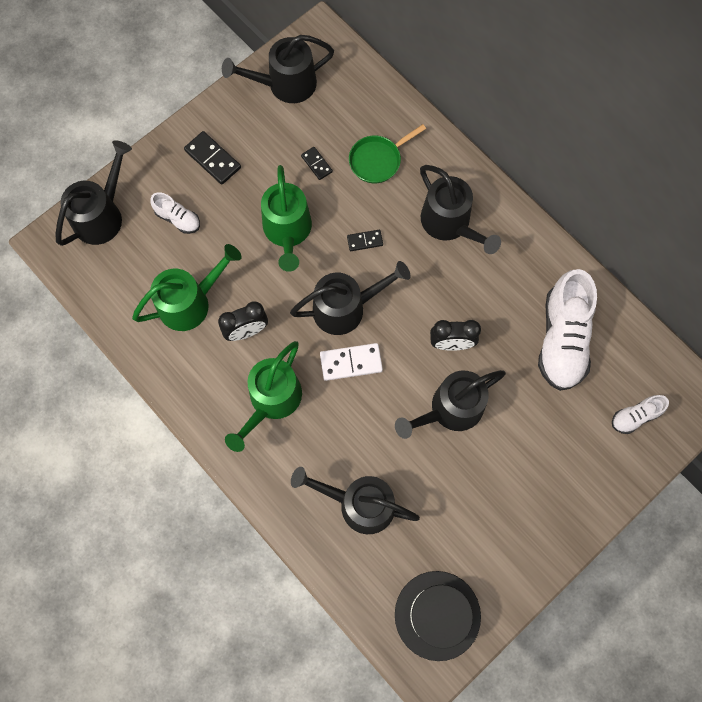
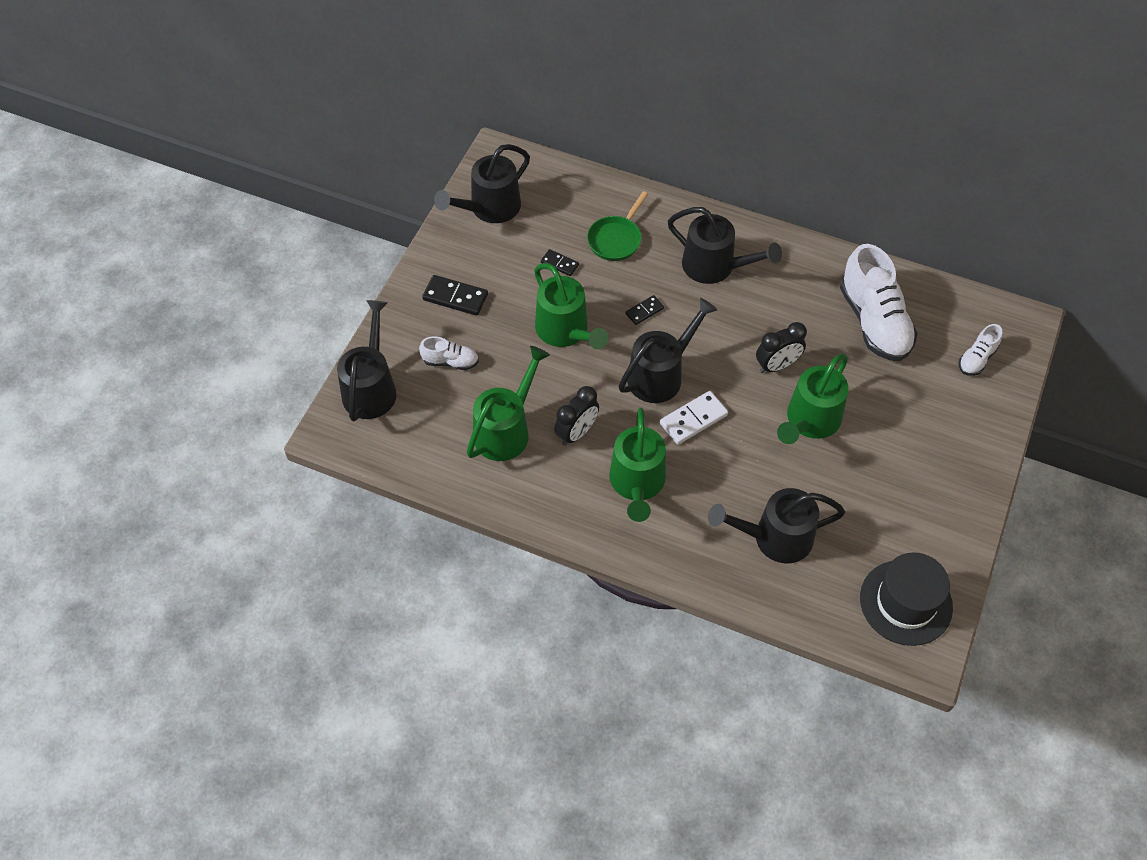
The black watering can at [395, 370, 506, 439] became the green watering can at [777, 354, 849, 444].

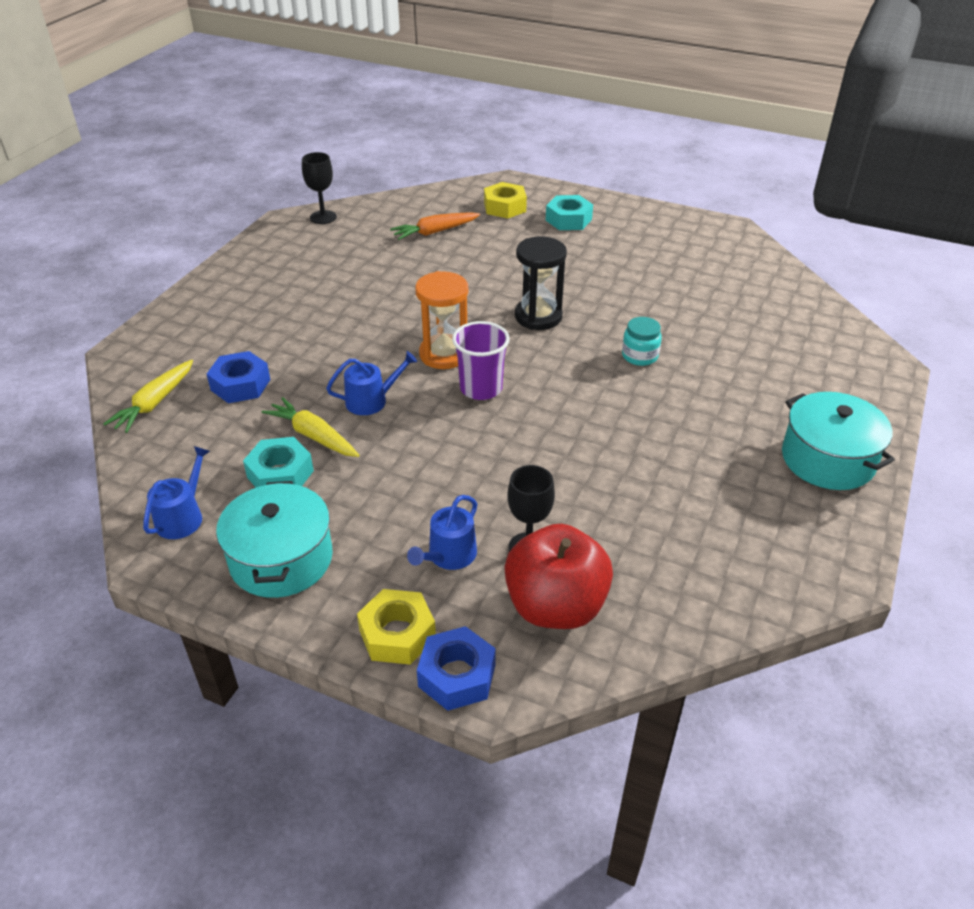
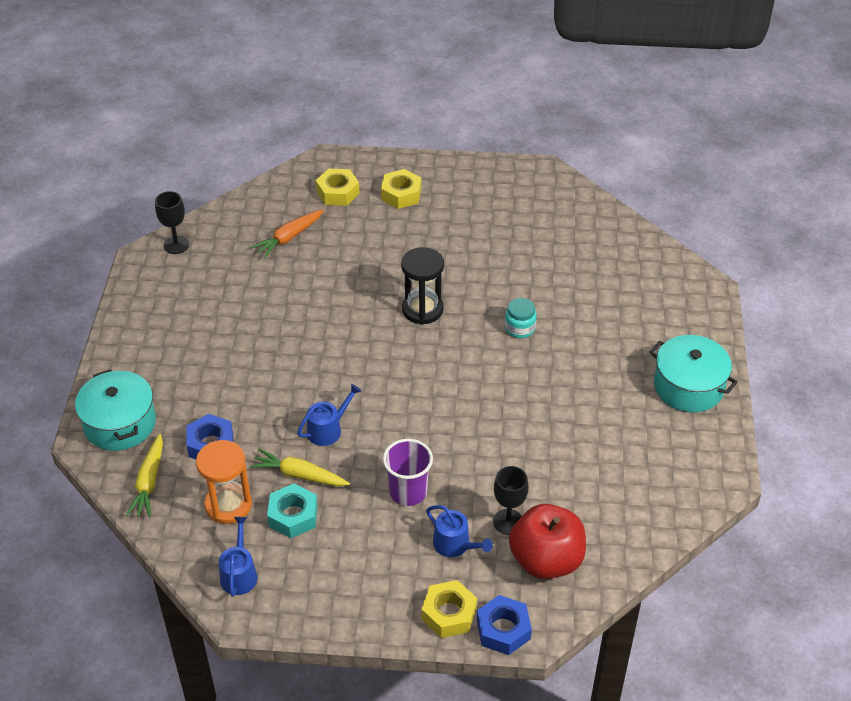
The turquoise pot moved from [216, 481, 333, 598] to [75, 369, 156, 451].
The blue watering can at [407, 495, 477, 570] turned 60 degrees counterclockwise.
The orange hourglass moved from [415, 271, 468, 369] to [196, 440, 252, 524].
The purple cup moved from [452, 321, 510, 400] to [383, 439, 433, 506].
The turquoise nut at [546, 195, 593, 230] became the yellow nut at [381, 169, 421, 209].

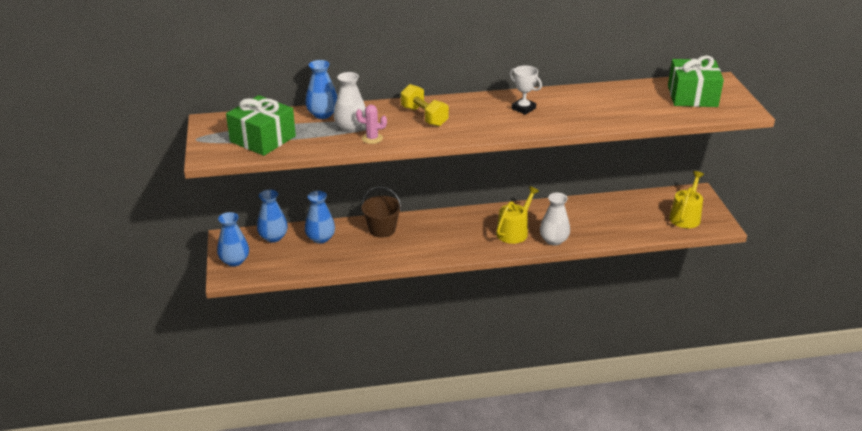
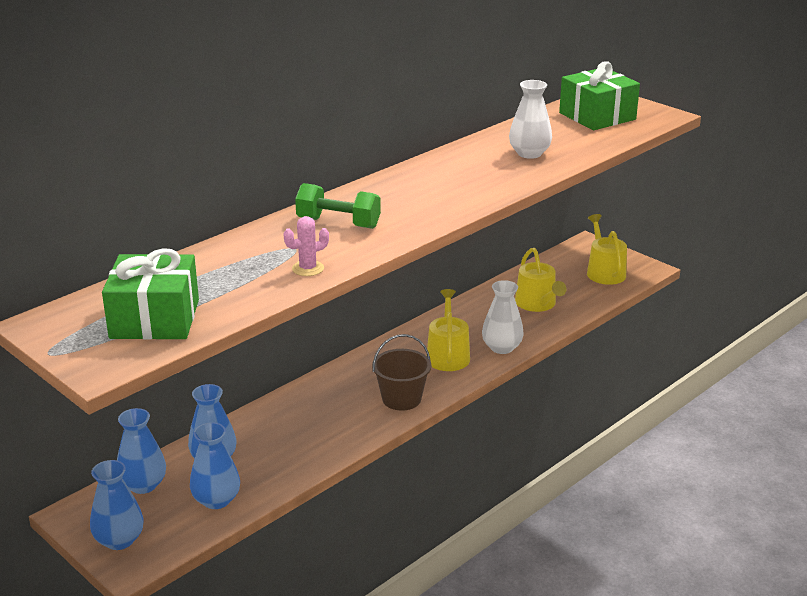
The blue vase moved from [306, 60, 337, 119] to [190, 422, 240, 509].
The white vase moved from [334, 72, 366, 132] to [509, 80, 552, 159].
The brown bucket moved from [362, 187, 402, 238] to [372, 334, 431, 410].
The yellow dumbbell at [401, 84, 449, 127] became the green dumbbell at [295, 183, 381, 229].
The white trophy at [510, 65, 542, 115] disappeared.
The yellow watering can at [515, 248, 567, 312] appeared.

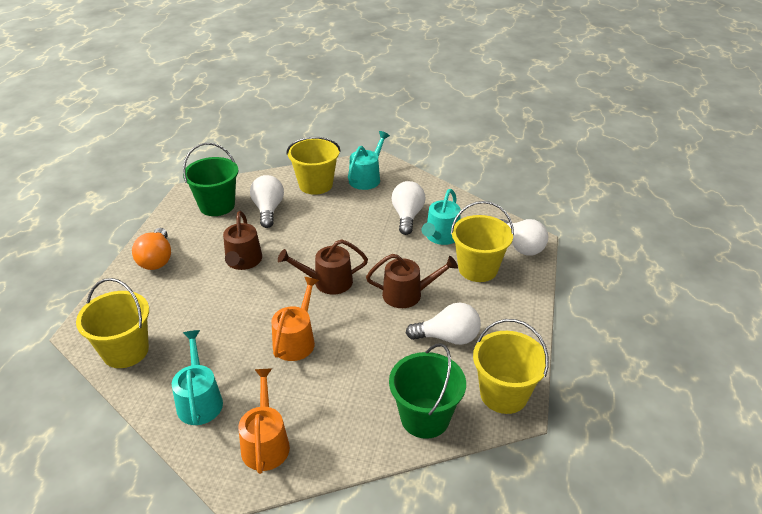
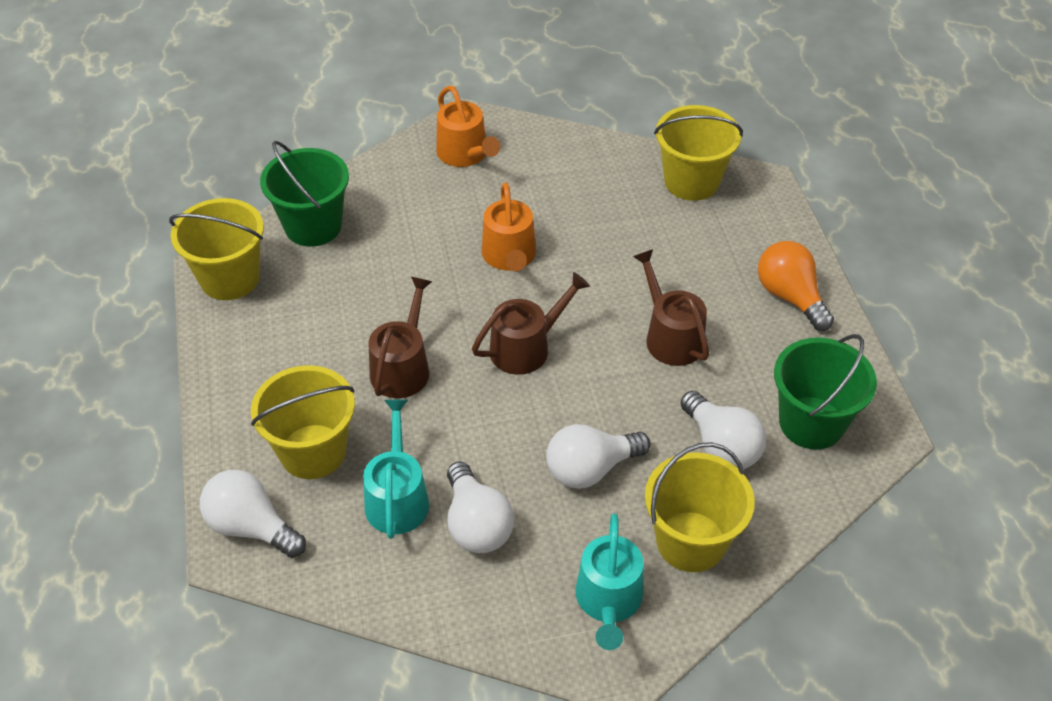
The turquoise watering can at [172, 330, 223, 425] disappeared.
The brown watering can at [366, 254, 458, 308] turned 135 degrees clockwise.
The white light bulb moved from [406, 303, 481, 345] to [546, 424, 651, 489].

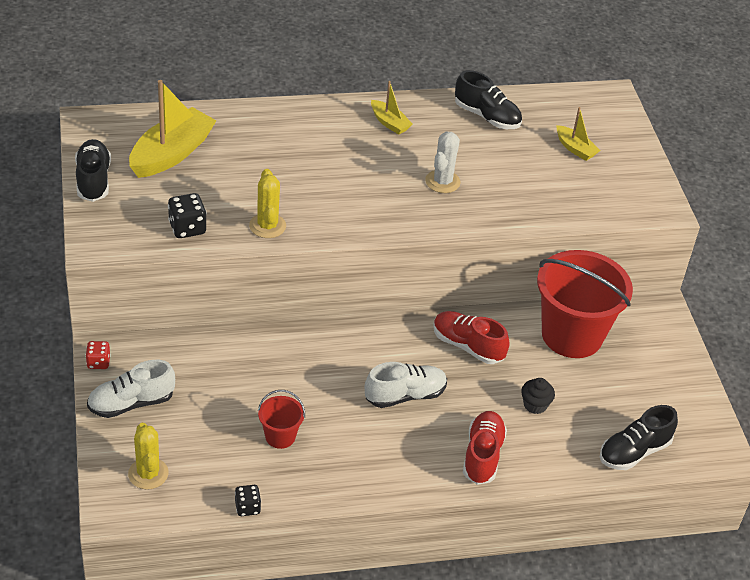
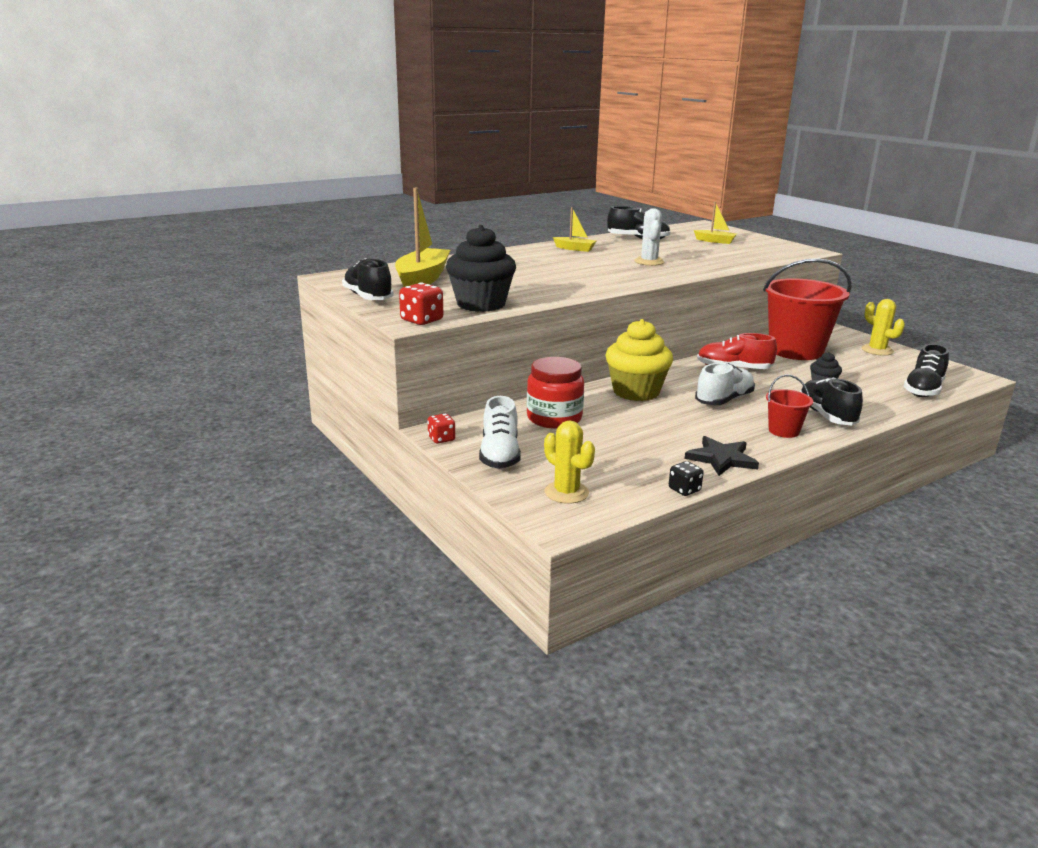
The white shoe at [87, 360, 175, 418] turned 45 degrees counterclockwise.
The black dice at [168, 193, 207, 238] was replaced by the black cupcake at [446, 225, 516, 312].
The yellow cactus moved from [249, 169, 286, 238] to [862, 299, 905, 356].
The red bucket moved from [258, 390, 305, 449] to [766, 374, 813, 438].
The red shoe at [463, 411, 507, 485] became the black shoe at [800, 378, 863, 426].
The red dice at [399, 282, 443, 325] appeared.
The red jar at [527, 357, 584, 429] appeared.
The yellow cupcake at [605, 319, 673, 401] appeared.
The black star at [685, 436, 759, 476] appeared.

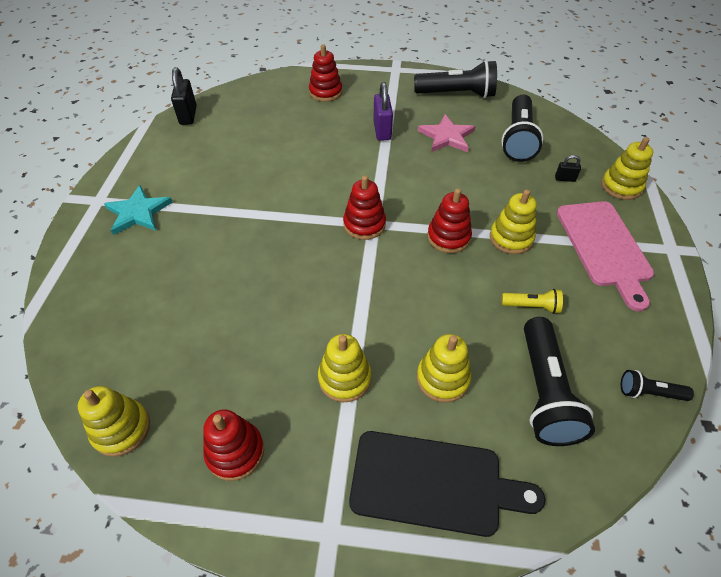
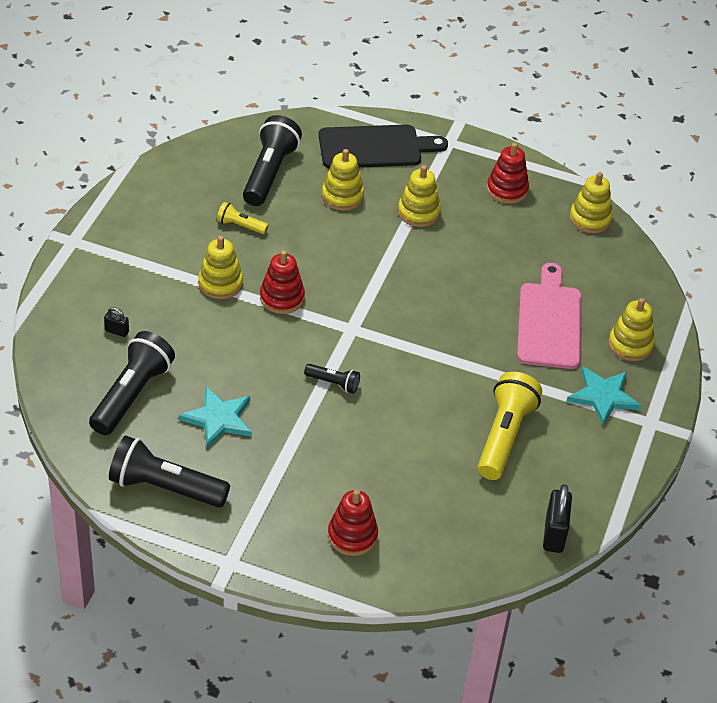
The red stacking toy at [343, 175, 386, 240] disappeared.
The black cutting board at [349, 431, 545, 537] turned 150 degrees clockwise.
The purple padlock at [373, 82, 393, 141] disappeared.
The pink star at [418, 114, 476, 152] became the turquoise star at [179, 386, 252, 448].
The pink cutting board moved from [557, 201, 654, 311] to [517, 263, 582, 369].
The yellow stacking toy moved from [601, 137, 653, 200] to [608, 298, 655, 361].
The black flashlight moved from [621, 370, 694, 401] to [304, 364, 360, 394].
The yellow flashlight at [477, 372, 542, 480] appeared.

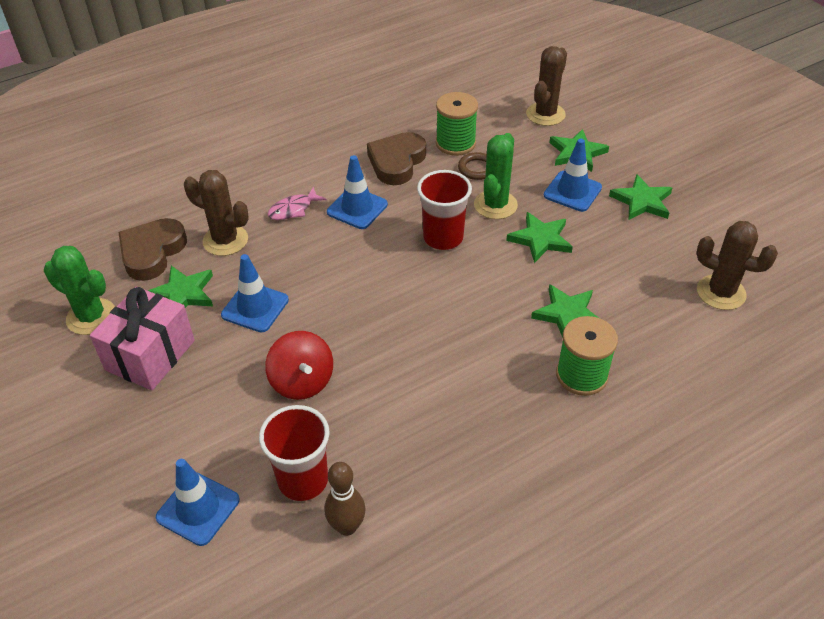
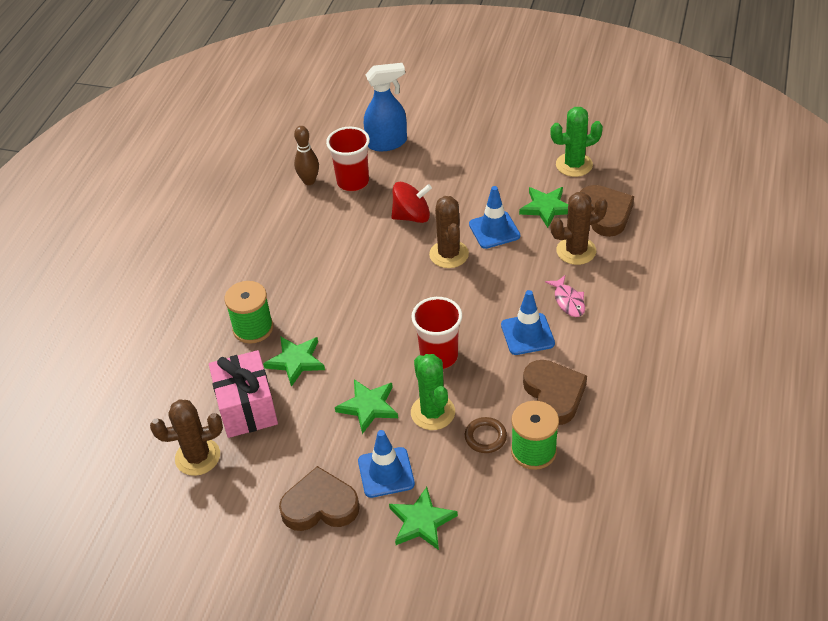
The pink gift moved from [90, 287, 195, 390] to [209, 350, 278, 438].
The blue traffic cone at [156, 459, 240, 546] was replaced by the blue spray bottle at [364, 63, 407, 151].
The red spinning top at [265, 331, 333, 400] turned 150 degrees clockwise.
The pink fish at [267, 187, 327, 220] turned 150 degrees clockwise.
The brown cactus moved from [526, 46, 567, 126] to [429, 196, 469, 268].
The green star at [609, 174, 672, 220] was replaced by the brown heart at [279, 466, 360, 531].

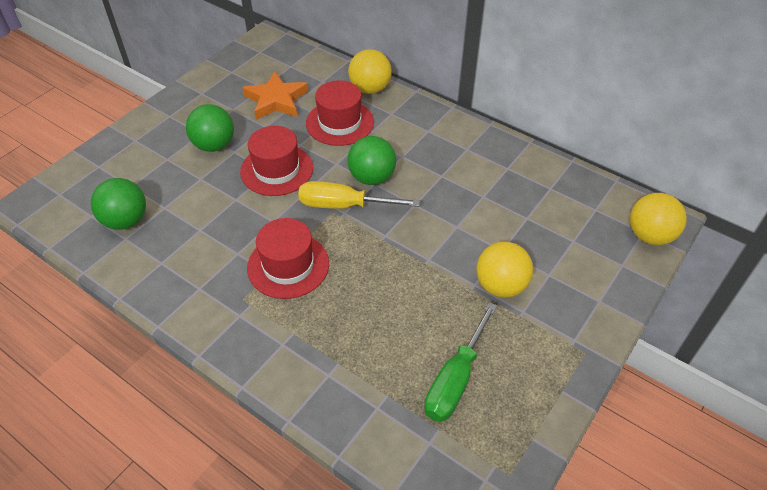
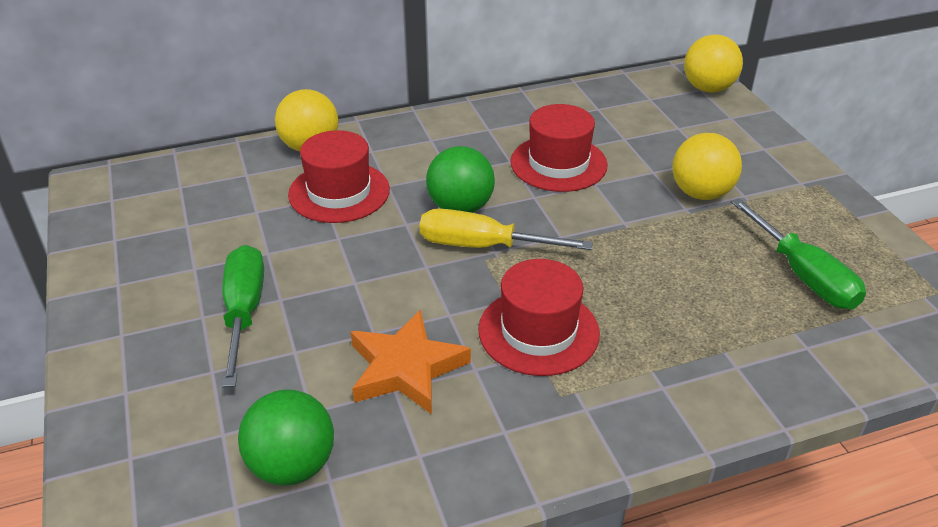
The green ball at [186, 104, 234, 152] was replaced by the green screwdriver at [222, 245, 264, 388].
The red hat moved from [240, 126, 313, 196] to [511, 104, 608, 192].
The orange star moved from [242, 71, 308, 120] to [351, 310, 471, 414].
The yellow screwdriver at [298, 181, 420, 209] turned 60 degrees clockwise.

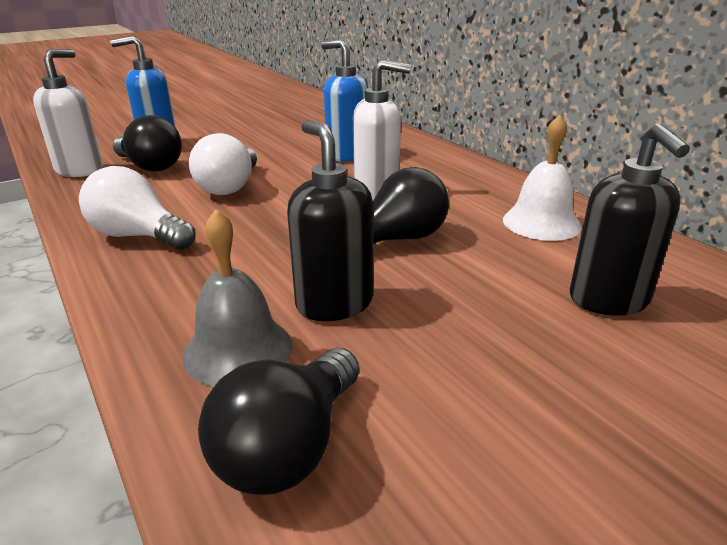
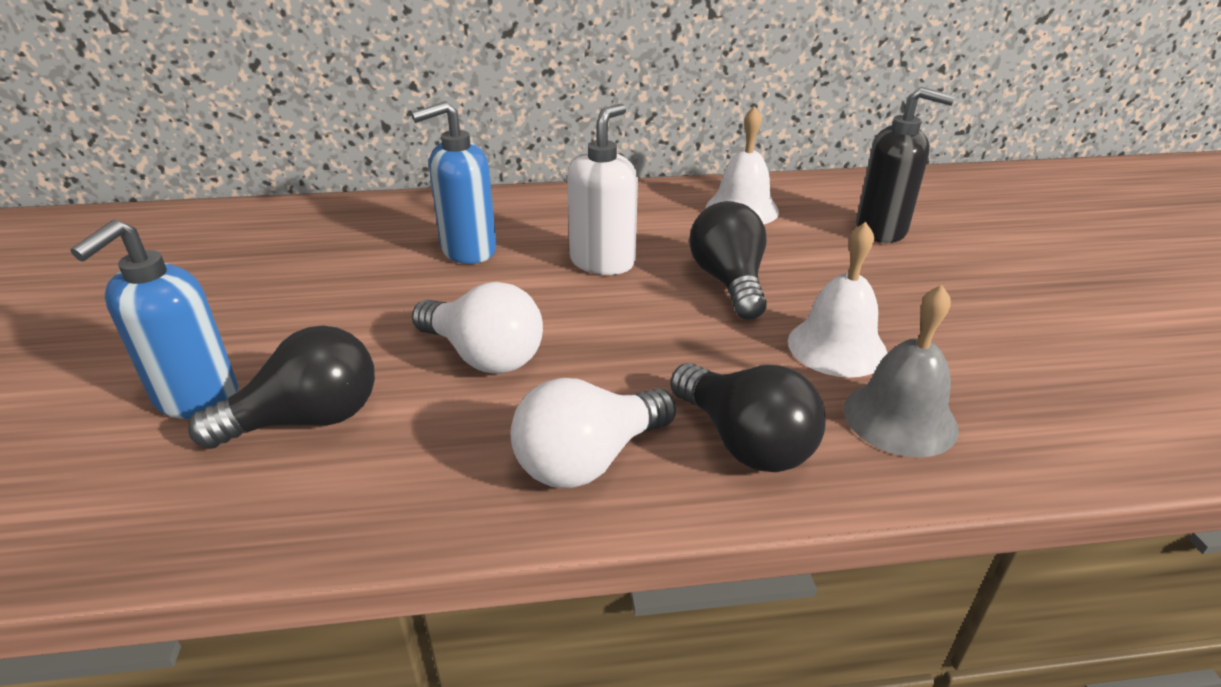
The white soap dispenser at [33, 49, 103, 177] disappeared.
The black light bulb moved from [198, 348, 359, 495] to [670, 363, 826, 472].
The black soap dispenser at [287, 120, 373, 321] was replaced by the white bell at [788, 222, 888, 377].

